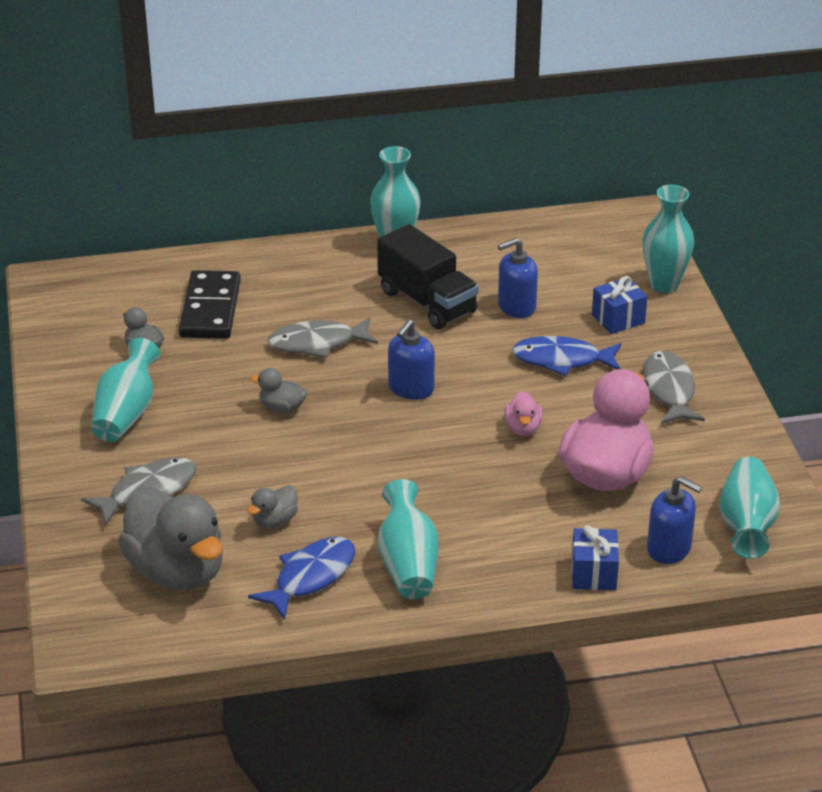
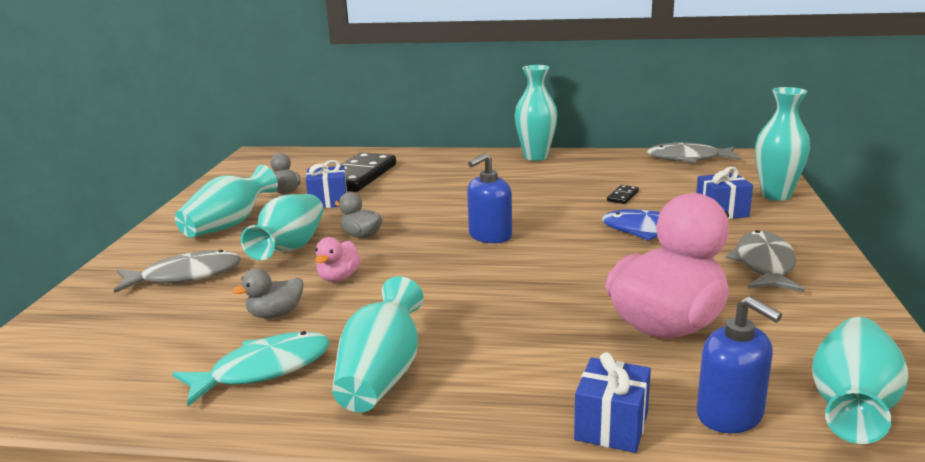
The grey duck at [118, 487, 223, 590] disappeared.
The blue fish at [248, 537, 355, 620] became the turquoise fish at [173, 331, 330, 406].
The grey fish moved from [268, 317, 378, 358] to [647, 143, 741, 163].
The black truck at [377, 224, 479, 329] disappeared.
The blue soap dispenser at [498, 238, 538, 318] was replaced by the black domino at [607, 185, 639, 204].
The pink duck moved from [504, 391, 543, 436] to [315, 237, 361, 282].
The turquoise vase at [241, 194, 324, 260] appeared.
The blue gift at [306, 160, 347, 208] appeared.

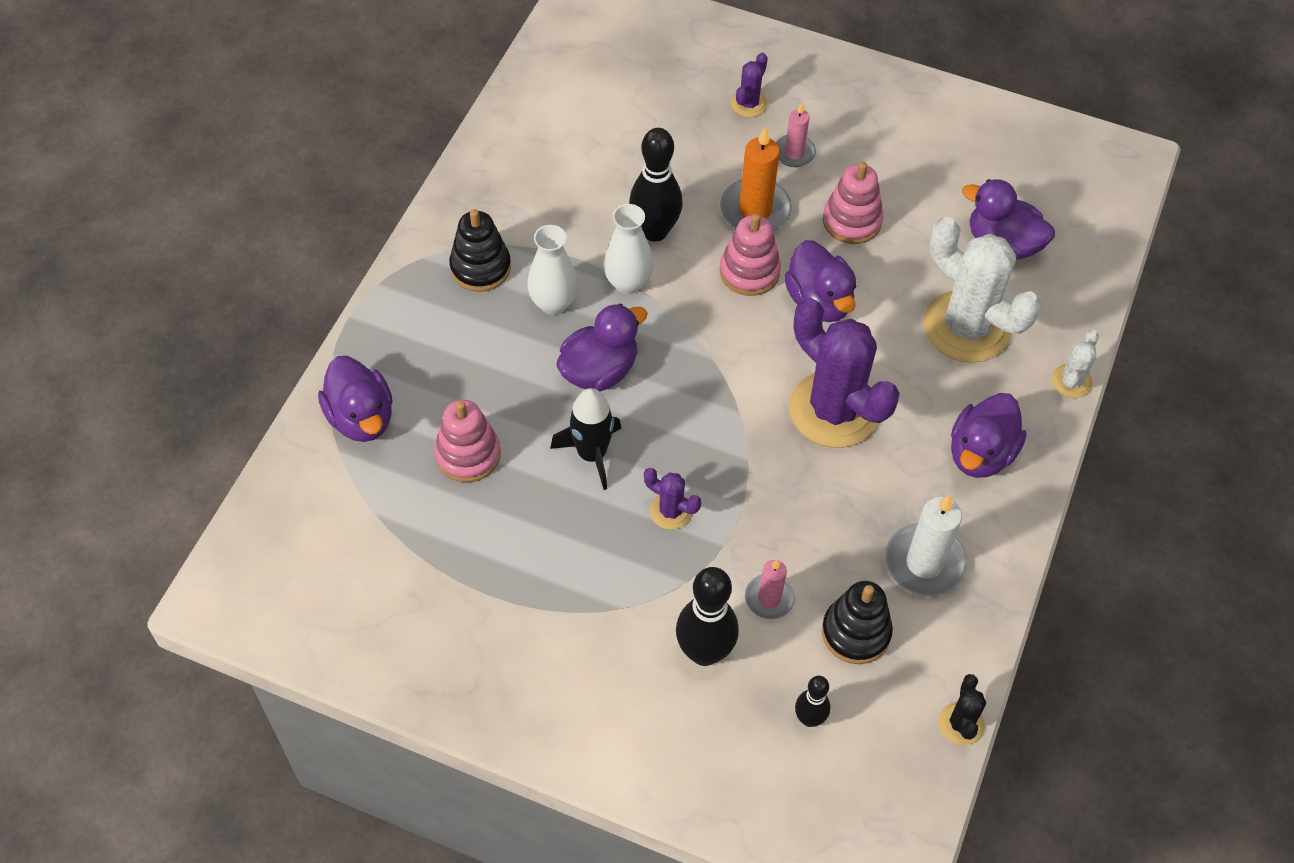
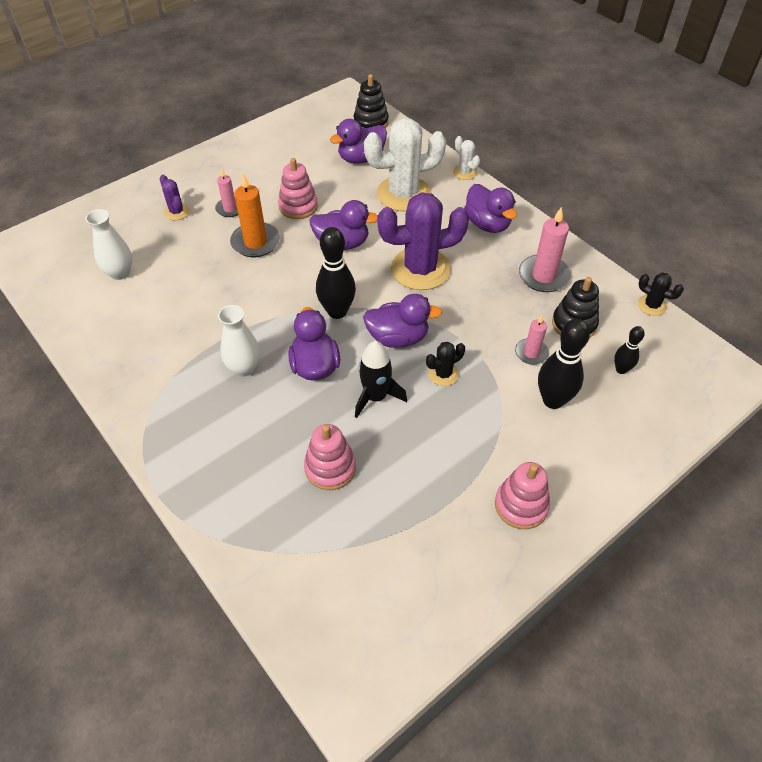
The purple duck moved from [318, 356, 393, 442] to [363, 294, 442, 348].
The black stacking toy moved from [449, 209, 511, 292] to [354, 74, 389, 128].
The white vase moved from [603, 204, 654, 294] to [86, 209, 132, 280].
The black bowling pin moved from [629, 128, 683, 242] to [316, 227, 356, 319].
The purple cactus at [644, 468, 701, 530] became the black cactus at [426, 342, 465, 386].
The pink stacking toy moved from [720, 214, 781, 296] to [495, 462, 550, 529].
The white candle at [885, 494, 967, 596] became the pink candle at [519, 207, 571, 292].

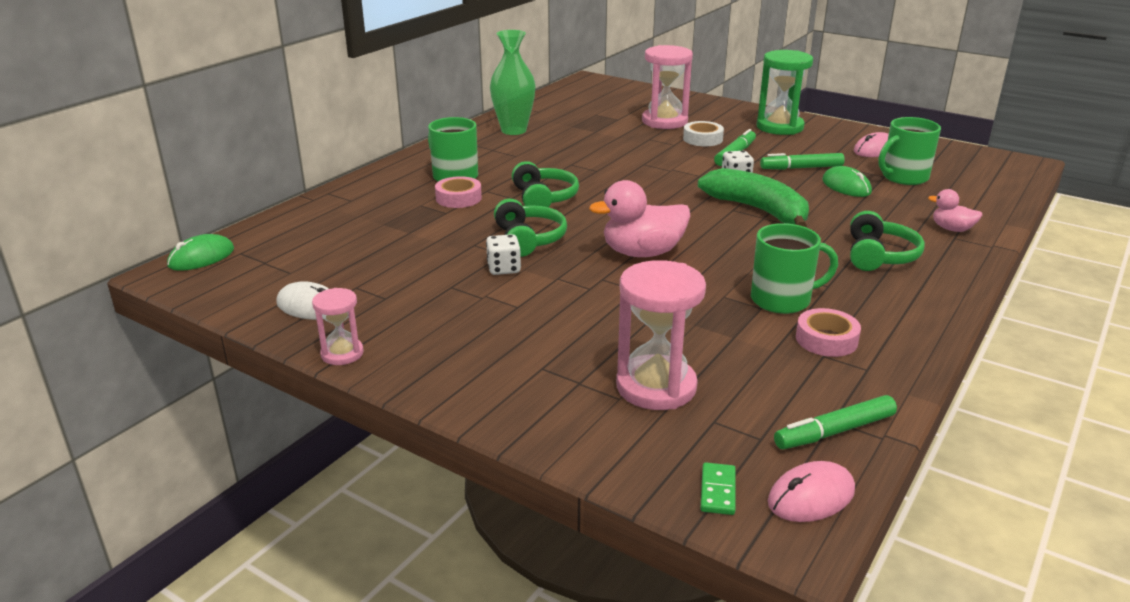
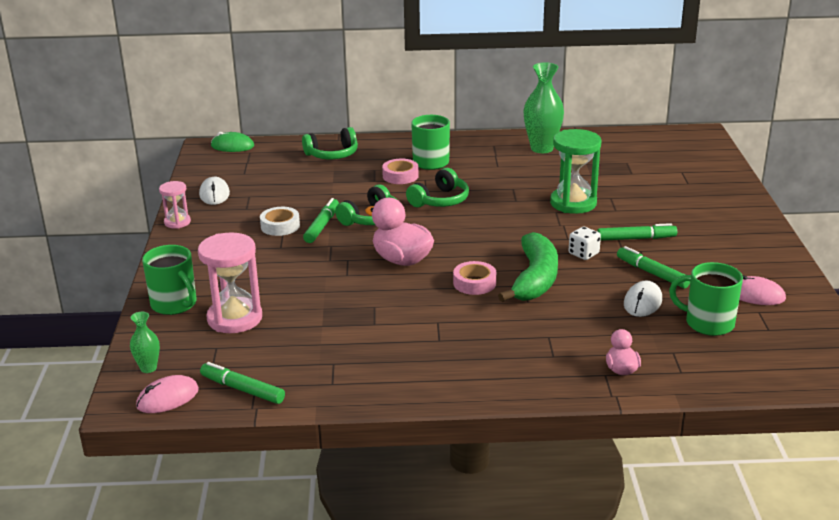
The white dice at [486, 234, 521, 275] was replaced by the green marker at [303, 198, 339, 243].
The pink hourglass at [642, 45, 693, 129] disappeared.
The white tape moved from [683, 121, 724, 146] to [260, 207, 300, 236].
The green domino at [700, 462, 736, 515] was replaced by the green vase at [130, 312, 160, 373].
The green mug moved from [751, 223, 838, 314] to [142, 245, 197, 315].
The green hourglass moved from [756, 50, 813, 135] to [550, 129, 601, 214].
The pink mouse at [768, 461, 855, 522] turned 60 degrees counterclockwise.
The pink tape moved from [796, 308, 861, 357] to [453, 261, 496, 295].
The green mouse at [822, 166, 872, 197] became the white mouse at [624, 281, 662, 317].
The green headphones moved from [850, 211, 925, 271] to [302, 127, 358, 159].

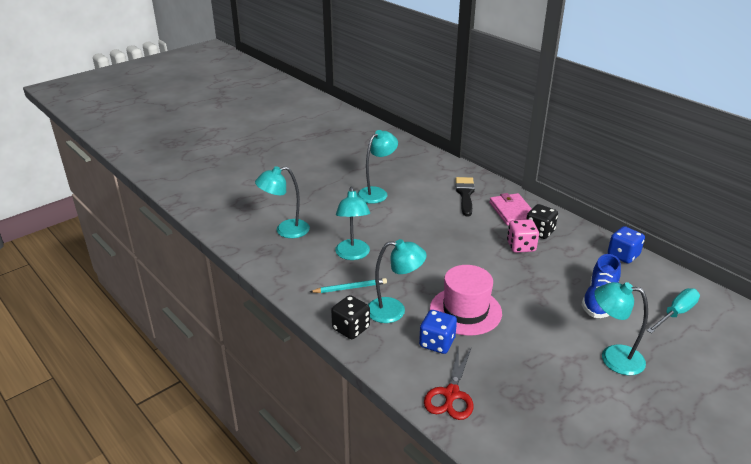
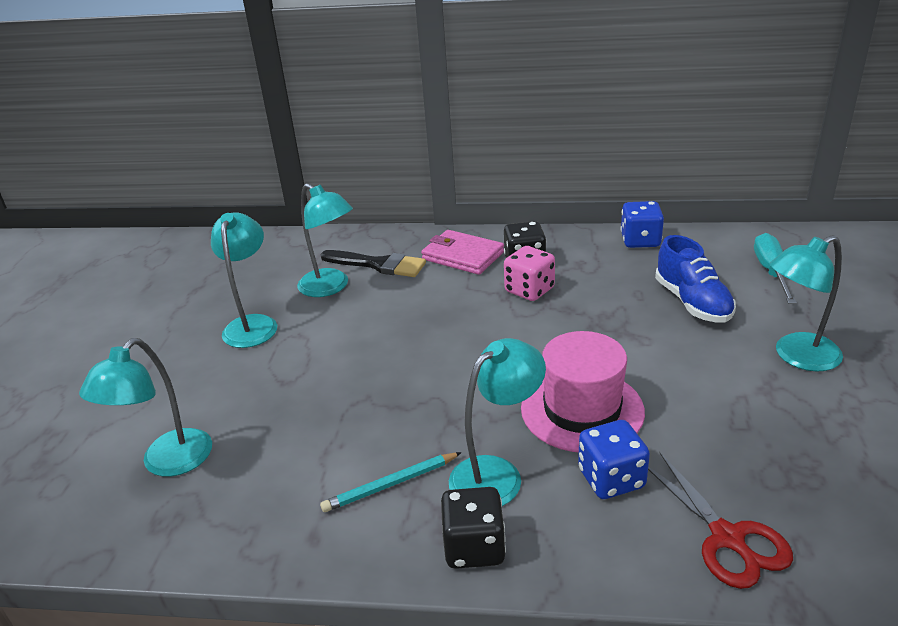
The turquoise pencil at [310, 278, 387, 293] turned 150 degrees counterclockwise.
The turquoise lamp moved from [335, 187, 370, 260] to [297, 183, 353, 297].
The black brush at [456, 177, 475, 216] turned 150 degrees clockwise.

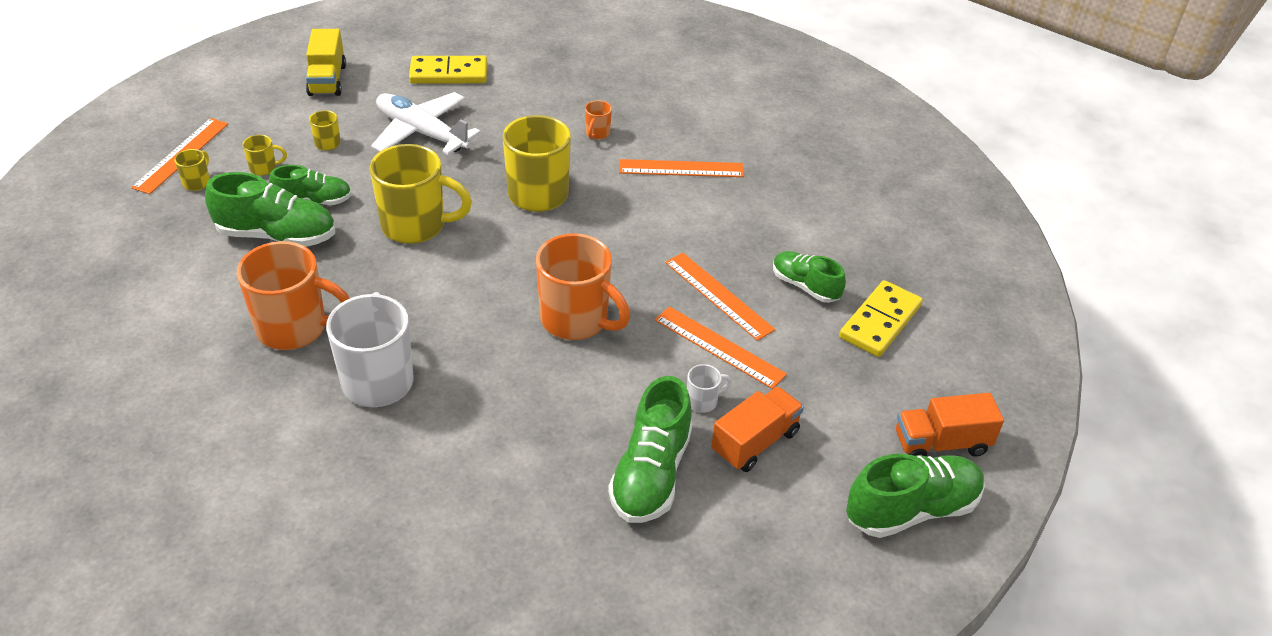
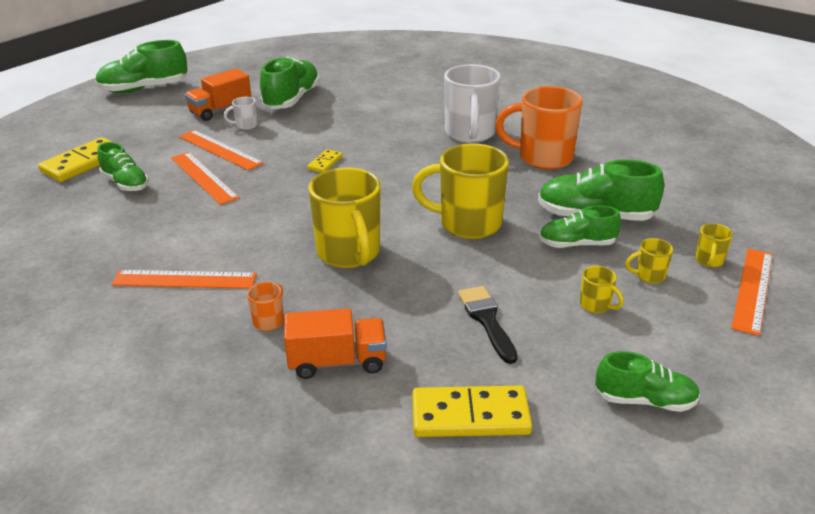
The yellow truck at [306, 29, 346, 96] was replaced by the green shoe at [595, 351, 700, 412].
The white plane at [371, 92, 481, 155] was replaced by the black brush at [458, 286, 518, 364].
The orange mug at [536, 233, 630, 340] was replaced by the yellow domino at [307, 149, 343, 173].
The orange truck moved from [896, 393, 1004, 457] to [284, 308, 387, 379].

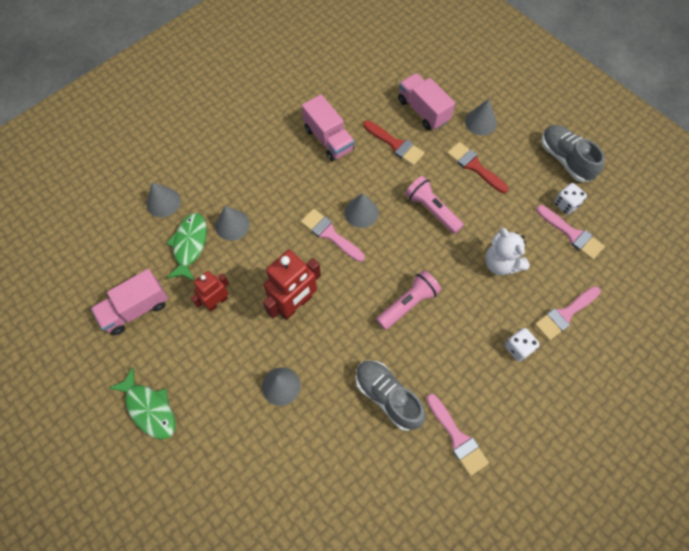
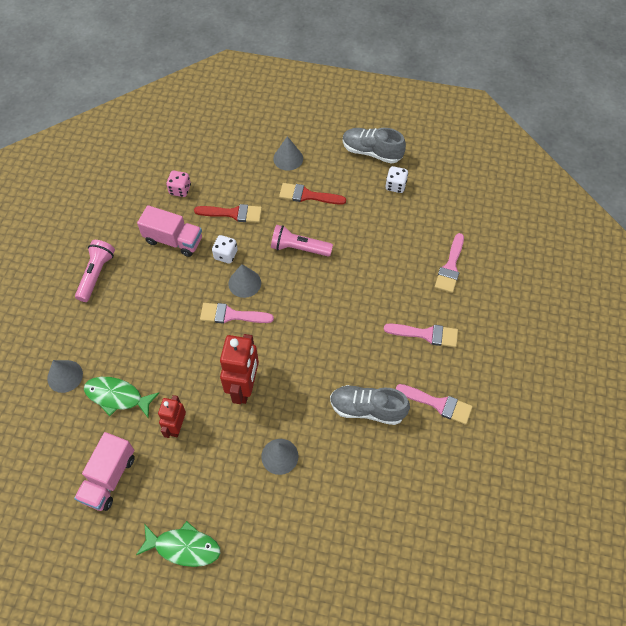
The green fish at [167, 213, 207, 281] turned 45 degrees counterclockwise.
The grey cone at [215, 206, 250, 241] disappeared.
The pink flashlight moved from [376, 270, 441, 330] to [75, 240, 115, 302].
The pink truck at [398, 73, 455, 130] disappeared.
The white teddy bear at [485, 228, 530, 275] disappeared.
The white dice moved from [505, 328, 540, 361] to [212, 235, 238, 264].
The pink brush moved from [536, 205, 605, 260] to [384, 323, 458, 347].
The pink dice at [166, 171, 191, 197] appeared.

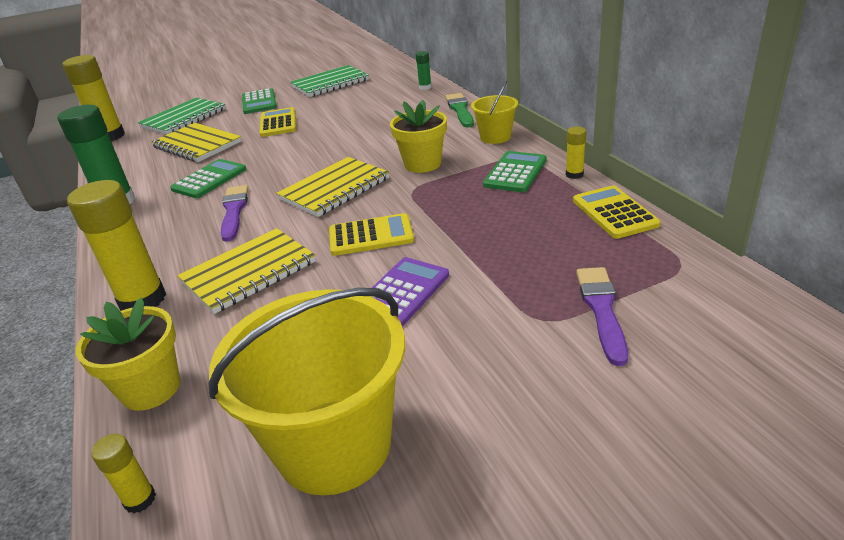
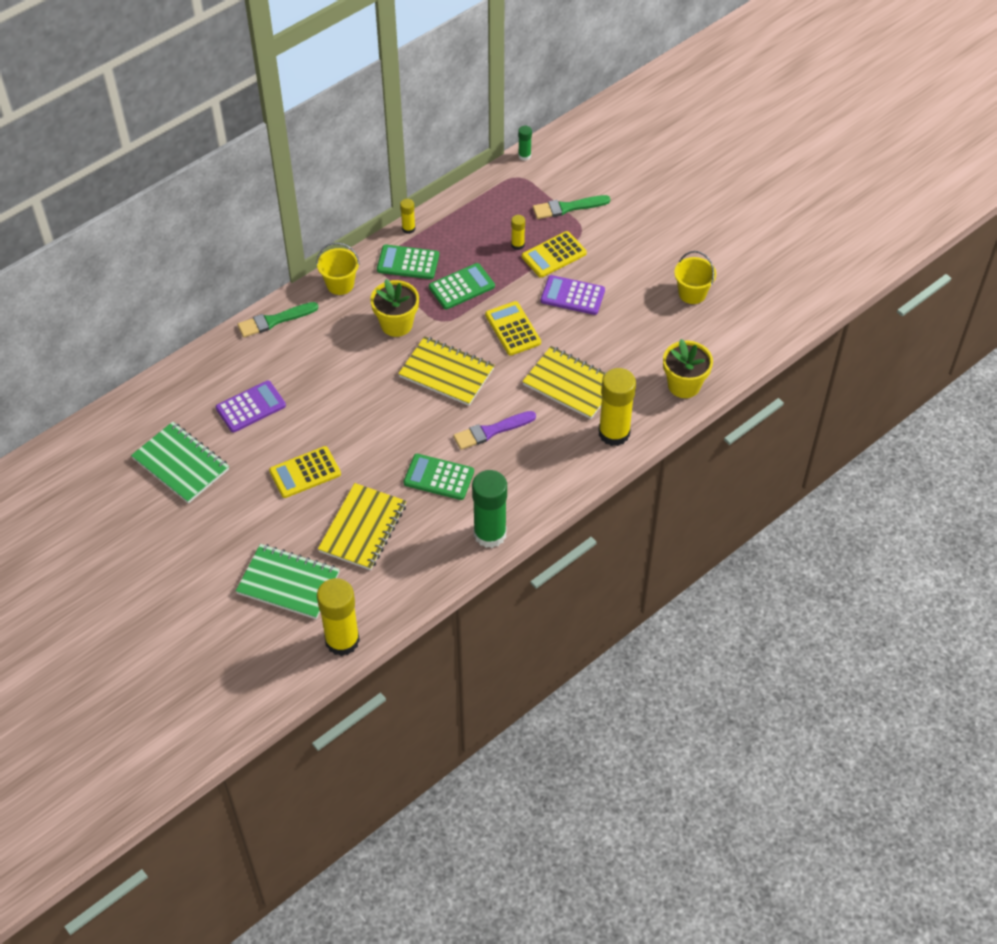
The yellow glue stick moved from [91, 434, 156, 513] to [511, 215, 525, 250].
The yellow bucket at [208, 288, 405, 495] changed to 0.50 times the size.
The green calculator moved from [242, 88, 277, 114] to [429, 263, 495, 309].
The green glue stick moved from [416, 51, 432, 90] to [518, 126, 532, 161].
The yellow calculator moved from [573, 185, 661, 239] to [522, 231, 587, 278].
The purple brush at [576, 267, 628, 366] became the green brush at [533, 195, 610, 219].
The purple calculator at [216, 380, 286, 433] appeared.

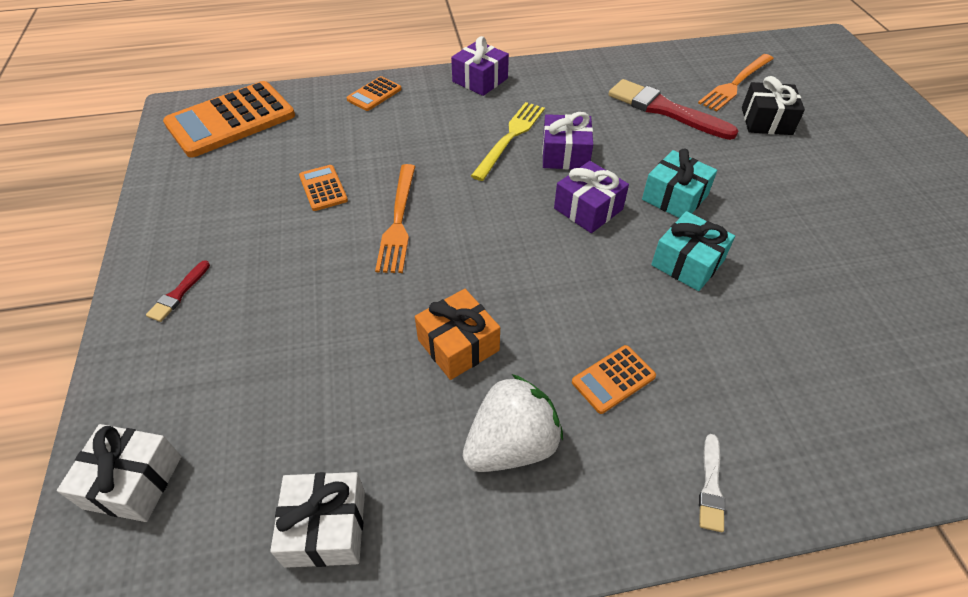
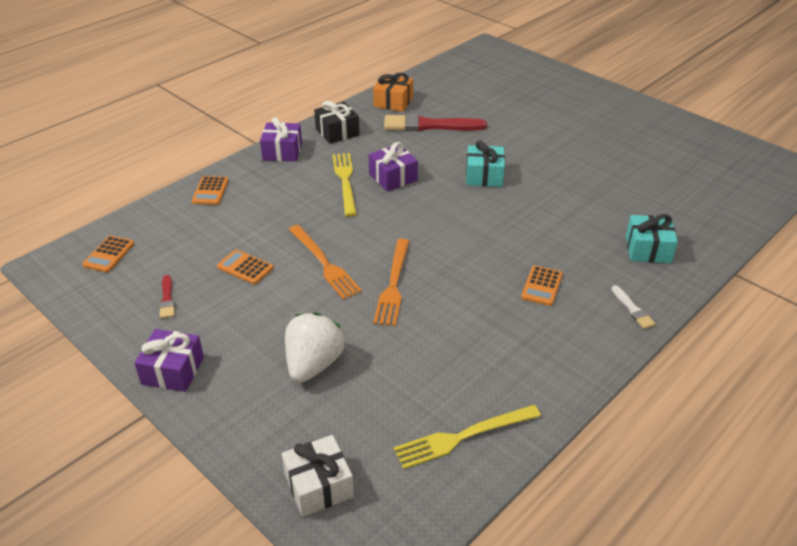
The red brush moved from [146, 260, 210, 322] to [159, 275, 175, 319].
The orange calculator at [163, 81, 295, 157] changed to 0.47 times the size.
The white gift at [270, 472, 365, 568] was replaced by the yellow fork at [394, 405, 541, 469].
The orange gift moved from [415, 289, 500, 380] to [373, 73, 413, 112].
The white strawberry moved from [463, 374, 563, 472] to [285, 312, 345, 383].
The purple gift moved from [554, 161, 629, 233] to [134, 329, 204, 392].
The turquoise gift moved from [651, 211, 735, 291] to [626, 214, 678, 263].
The orange fork moved from [698, 54, 774, 112] to [373, 238, 409, 326].
The black gift moved from [742, 76, 805, 135] to [314, 101, 360, 144].

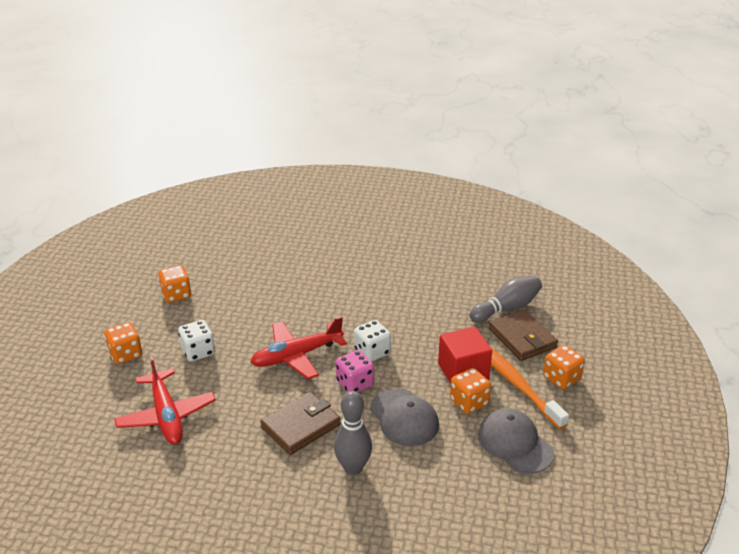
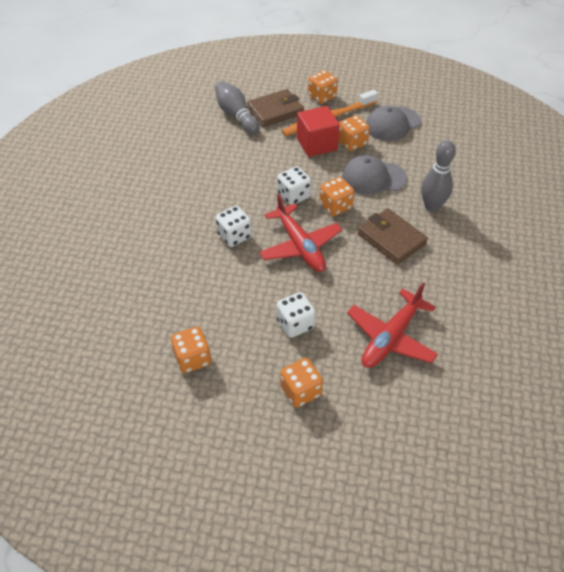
The red plane at [114, 356, 216, 444] turned 150 degrees clockwise.
The pink dice at [336, 350, 374, 392] became the orange dice at [319, 177, 354, 216].
The grey cap at [370, 388, 439, 446] turned 150 degrees counterclockwise.
The white dice at [216, 206, 252, 247] appeared.

